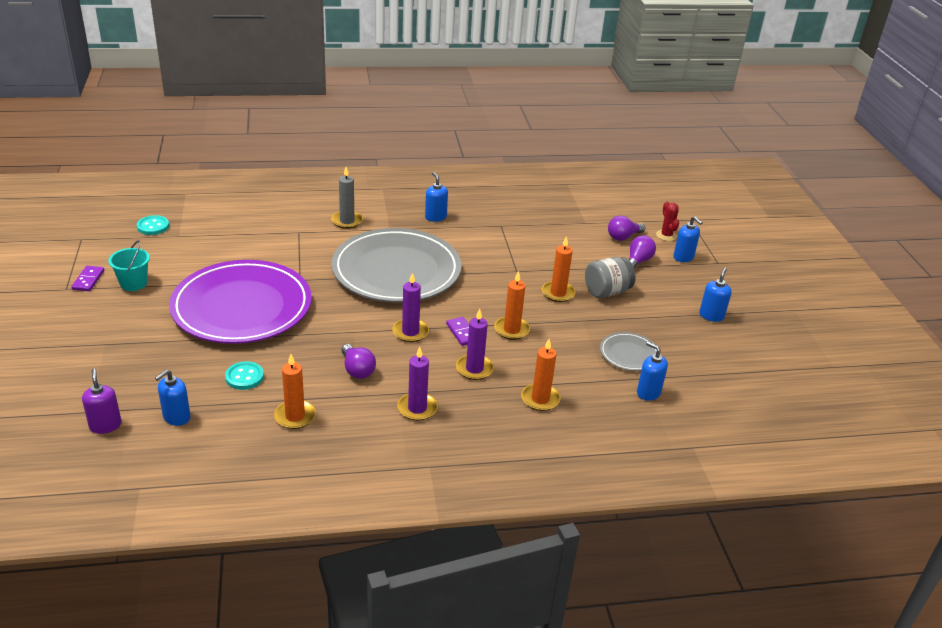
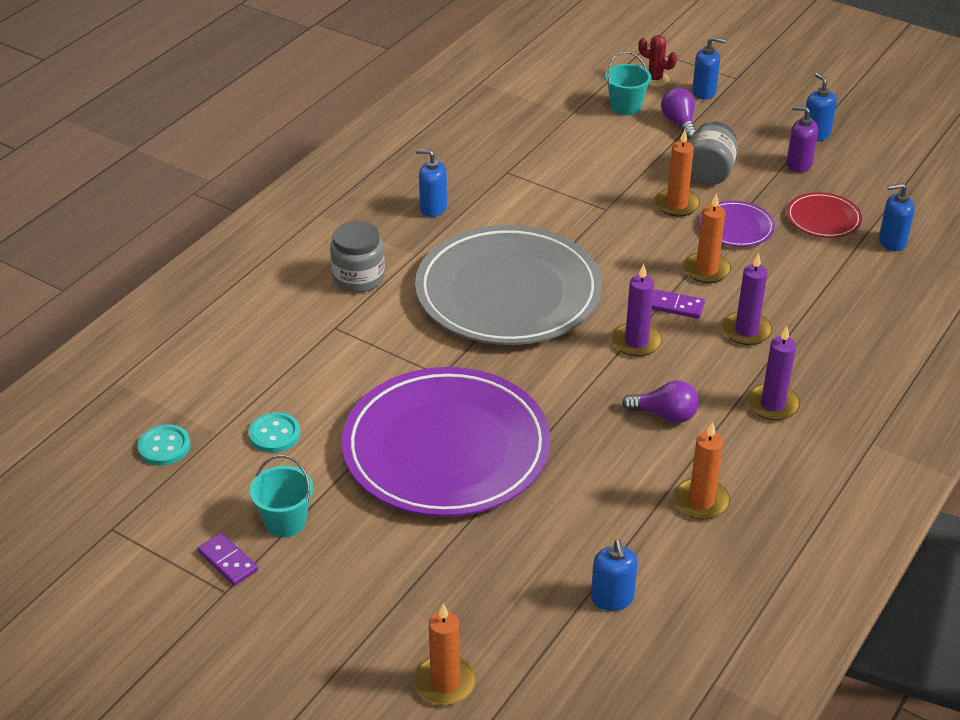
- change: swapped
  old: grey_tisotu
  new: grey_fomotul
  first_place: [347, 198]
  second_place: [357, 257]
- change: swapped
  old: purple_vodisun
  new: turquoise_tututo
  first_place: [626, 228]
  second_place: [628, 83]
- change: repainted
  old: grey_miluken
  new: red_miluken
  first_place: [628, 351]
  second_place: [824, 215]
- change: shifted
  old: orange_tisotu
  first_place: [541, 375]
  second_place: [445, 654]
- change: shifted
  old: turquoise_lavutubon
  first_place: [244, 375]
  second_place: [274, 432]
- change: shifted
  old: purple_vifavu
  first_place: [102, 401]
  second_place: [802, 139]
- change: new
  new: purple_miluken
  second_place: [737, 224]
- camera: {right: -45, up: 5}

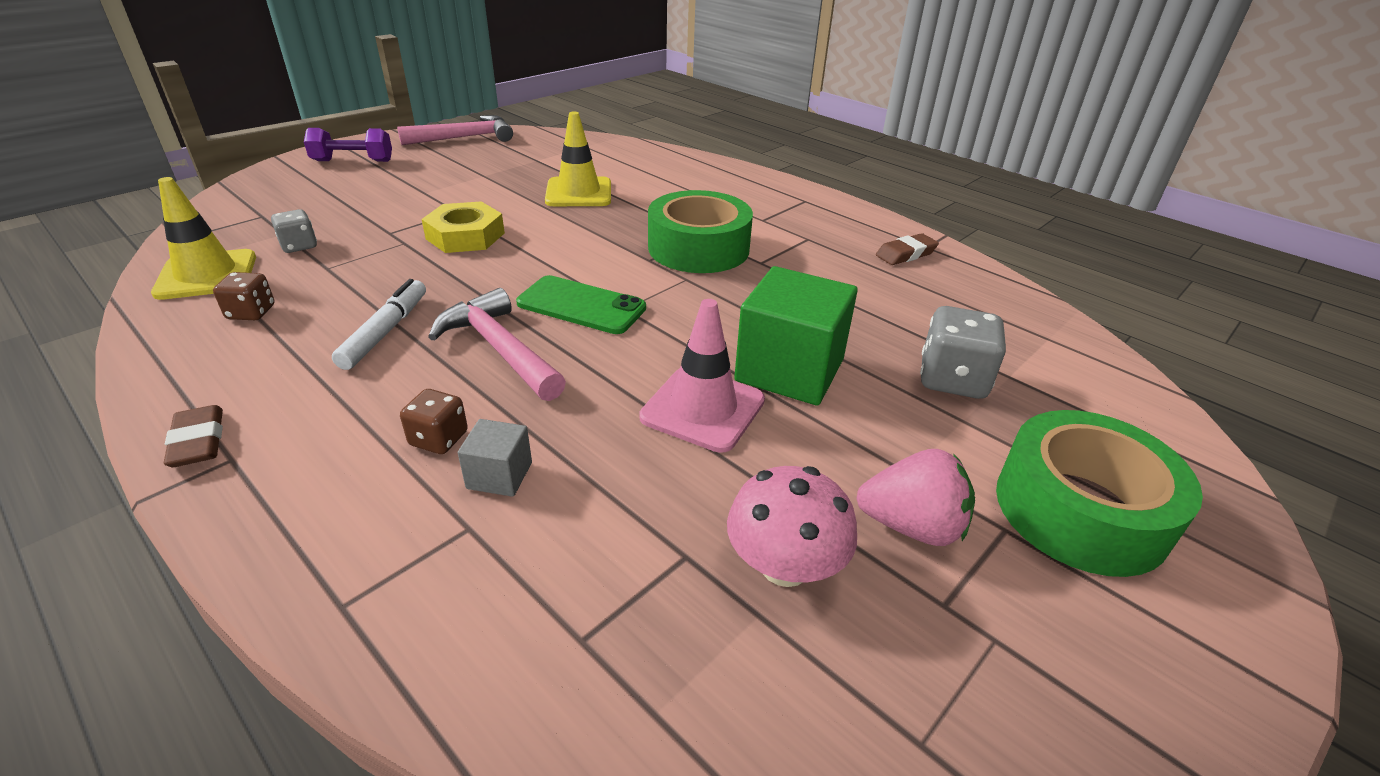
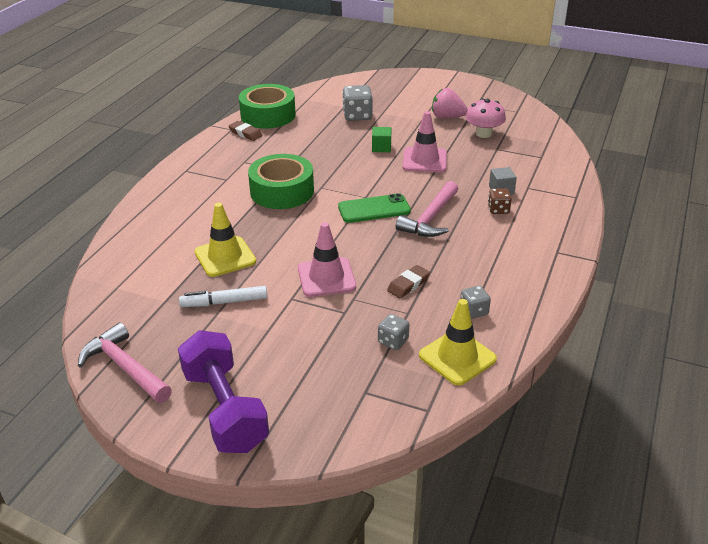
- change: scaled
  old: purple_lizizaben
  first_place: [348, 145]
  second_place: [223, 391]
  factor: 1.66
- change: swapped
  old: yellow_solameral
  new: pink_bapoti
  first_place: [463, 227]
  second_place: [327, 259]
- change: scaled
  old: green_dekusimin
  first_place: [796, 336]
  second_place: [381, 139]
  factor: 0.47
- change: repainted
  old: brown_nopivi
  new: grey_nopivi
  first_place: [244, 296]
  second_place: [475, 302]
- change: rotated
  old: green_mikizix
  first_place: [581, 304]
  second_place: [374, 208]
  degrees: 75
- change: shifted
  old: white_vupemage
  first_place: [379, 324]
  second_place: [223, 296]
- change: shifted
  old: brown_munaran
  first_place: [193, 436]
  second_place: [408, 281]
- change: shifted
  old: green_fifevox
  first_place: [1099, 493]
  second_place: [267, 106]
- change: rotated
  old: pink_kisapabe
  first_place: [915, 497]
  second_place: [450, 103]
  degrees: -60
- camera: {right: -110, up: 0}

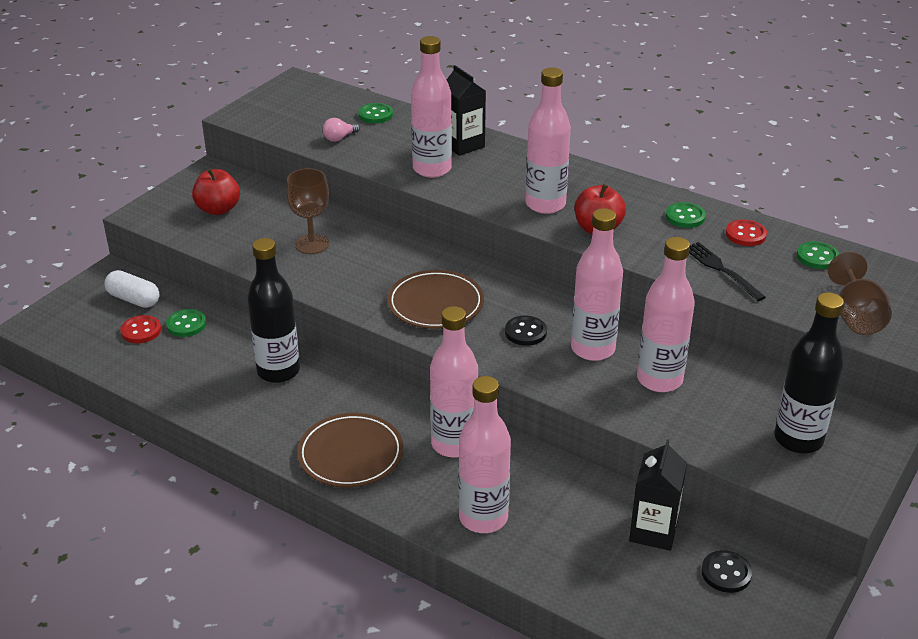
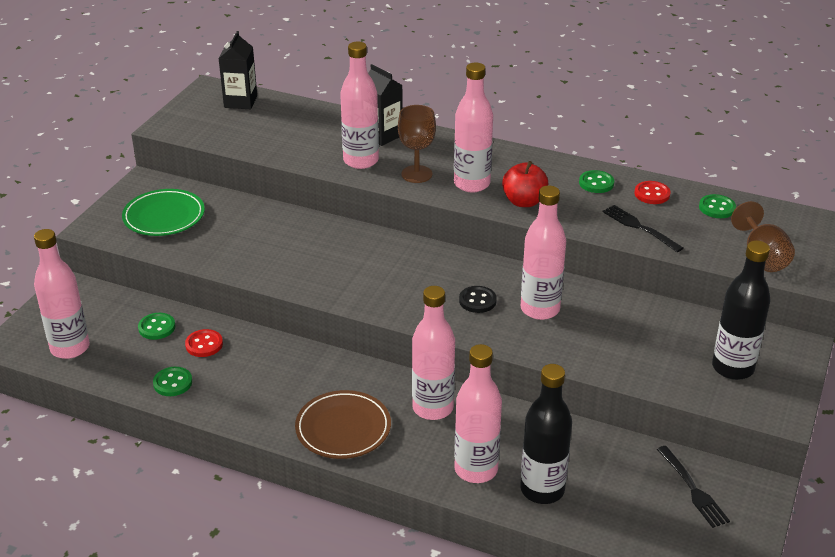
- change: shifted
  old: green_lavutubon
  first_place: [375, 113]
  second_place: [172, 381]
- change: gone
  old: pink_vodisun
  first_place: [341, 130]
- change: swapped
  old: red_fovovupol
  new: green_miluken
  first_place: [216, 191]
  second_place: [163, 212]
- change: shifted
  old: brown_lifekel
  first_place: [307, 211]
  second_place: [417, 144]
- change: shifted
  old: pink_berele
  first_place: [666, 314]
  second_place: [62, 294]
- change: shifted
  old: black_berele
  first_place: [273, 310]
  second_place: [546, 434]
- change: gone
  old: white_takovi
  first_place: [131, 289]
- change: gone
  old: brown_miluken
  first_place: [435, 299]
- change: shifted
  old: red_lavutubon
  first_place: [140, 329]
  second_place: [204, 343]
- change: shifted
  old: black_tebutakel
  first_place: [658, 495]
  second_place: [237, 70]
- change: swapped
  old: black_lavutubon
  new: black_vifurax
  first_place: [726, 571]
  second_place: [693, 487]
- camera: {right: -10, up: 0}

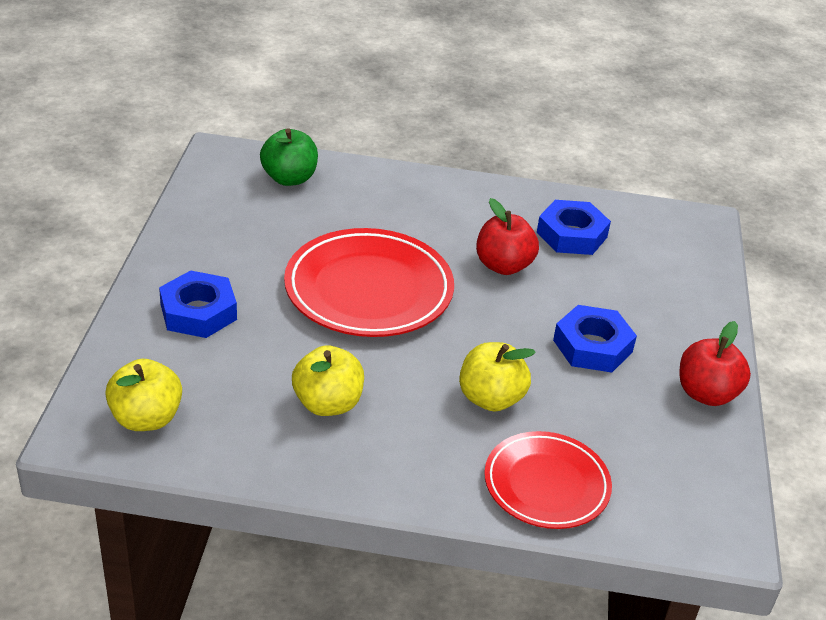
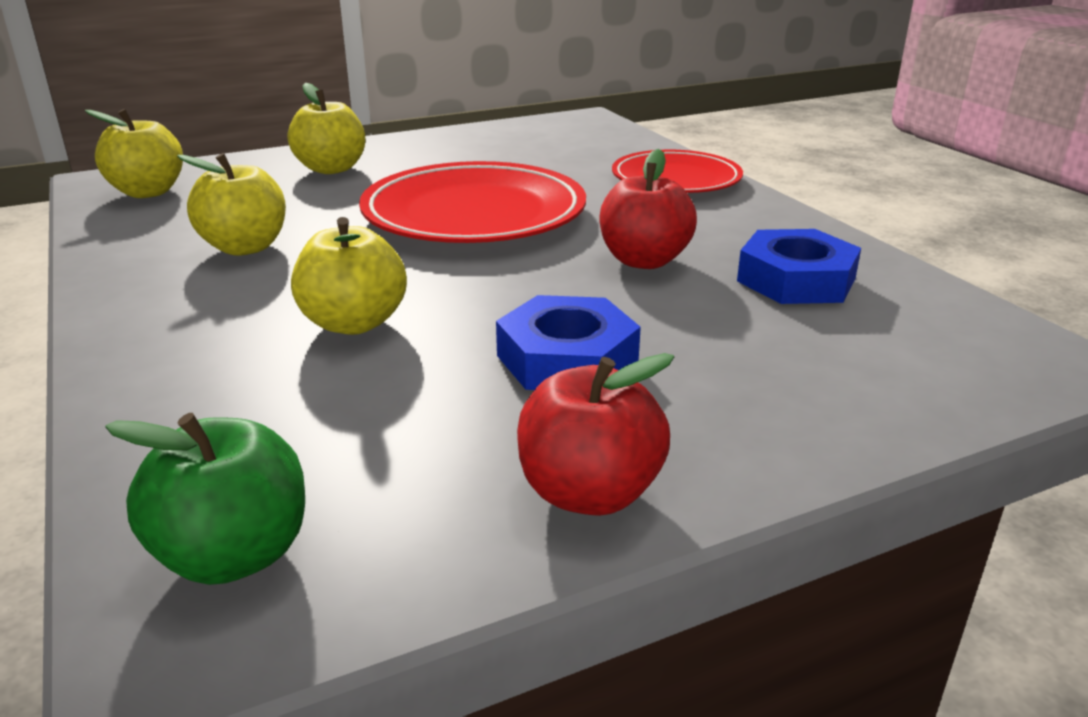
- change: shifted
  old: green_fovovupol
  first_place: [289, 157]
  second_place: [205, 499]
- change: swapped
  old: blue_solameral
  new: yellow_fovovupol
  first_place: [198, 304]
  second_place: [326, 128]
- change: shifted
  old: red_miluken
  first_place: [548, 480]
  second_place: [677, 171]
- camera: {right: 60, up: -10}

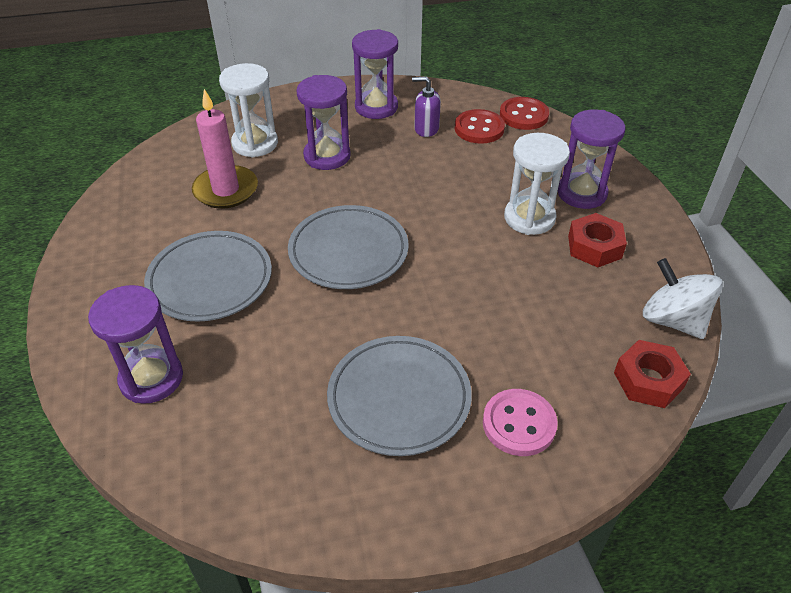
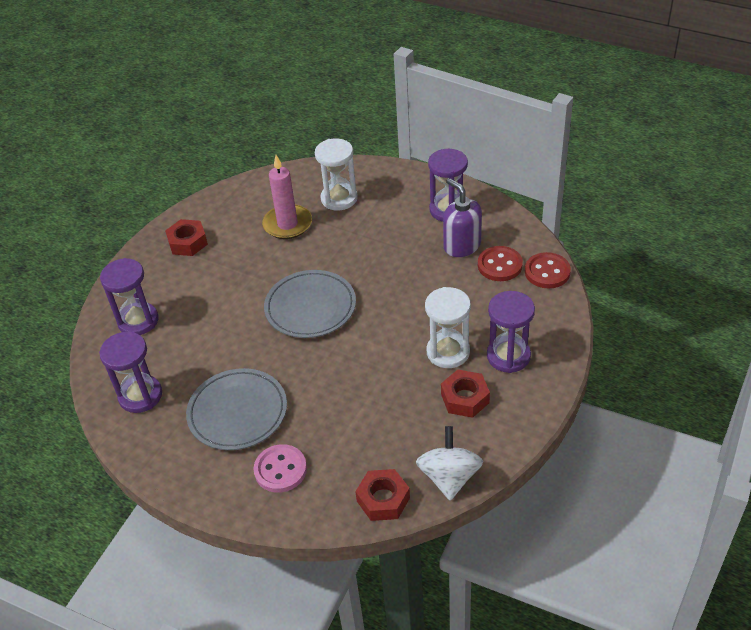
- change: shifted
  old: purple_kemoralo
  first_place: [323, 122]
  second_place: [130, 372]
- change: scaled
  old: purple_vifavu
  first_place: [426, 107]
  second_place: [462, 217]
  factor: 1.51
- change: gone
  old: grey_miluken
  first_place: [208, 276]
- change: new
  new: red_solameral
  second_place: [186, 237]
- camera: {right: 45, up: 0}

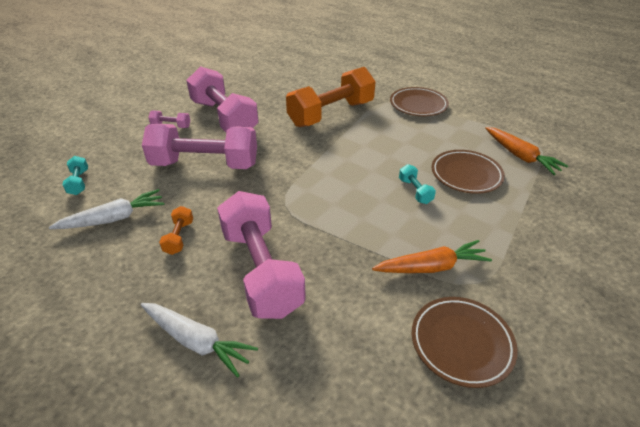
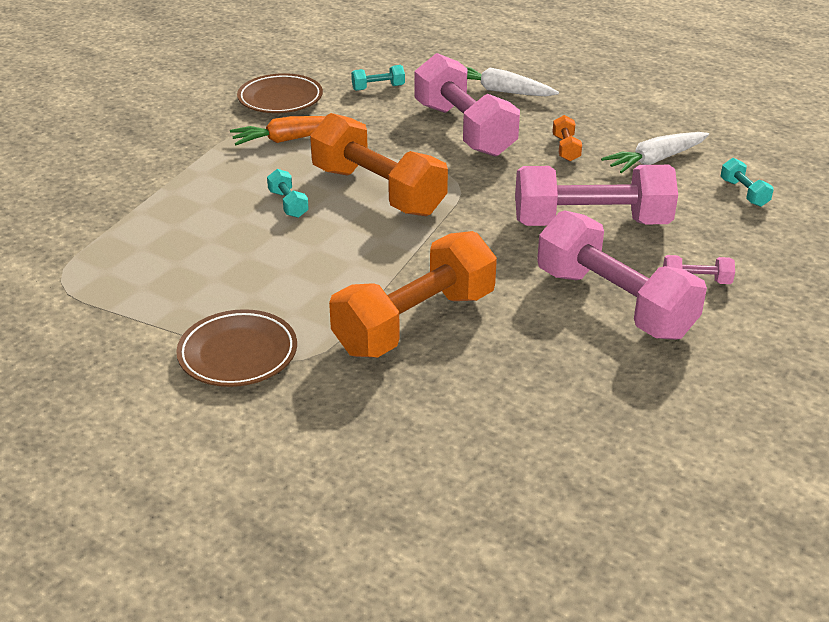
- change: gone
  old: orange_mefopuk
  first_place: [526, 151]
- change: gone
  old: brown_miluken
  first_place: [468, 172]
- change: new
  new: turquoise_lizizaben
  second_place: [378, 78]
- change: new
  new: orange_lizizaben
  second_place: [379, 164]
- camera: {right: 175, up: -5}

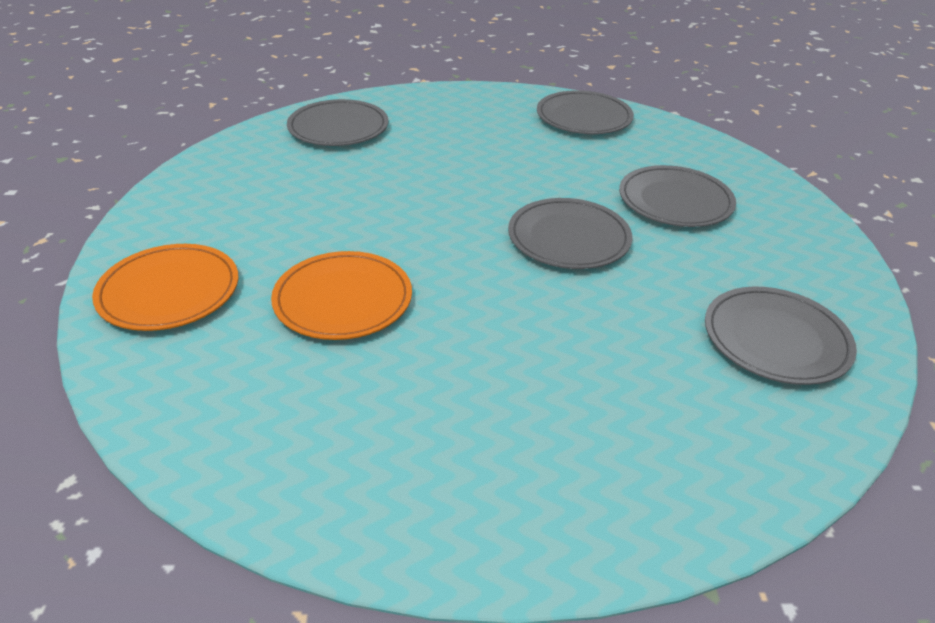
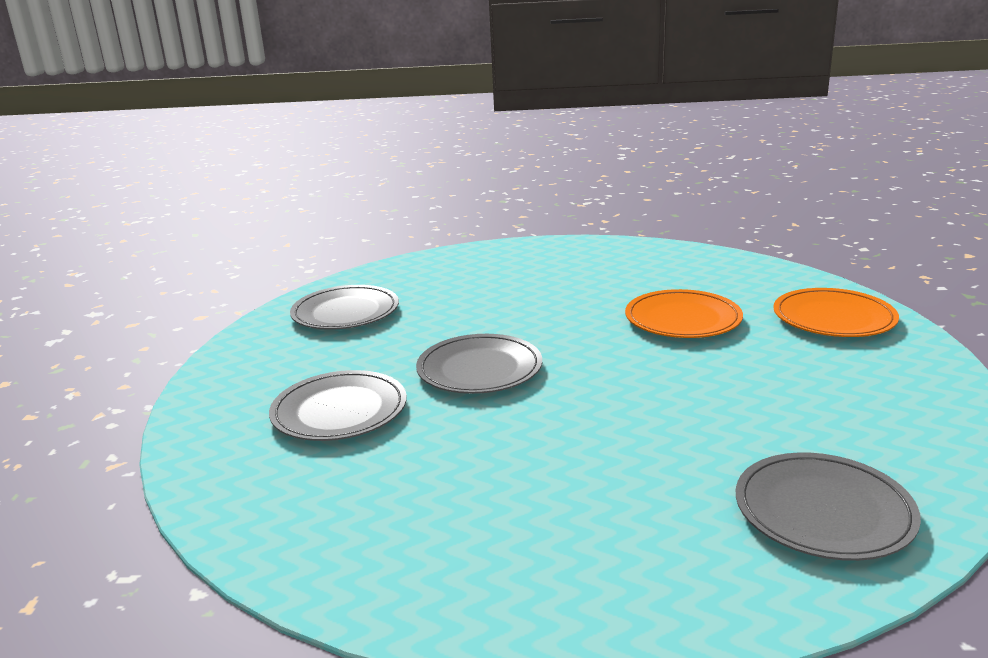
- change: gone
  old: grey_miluken
  first_place: [585, 112]
- camera: {right: -175, up: -15}

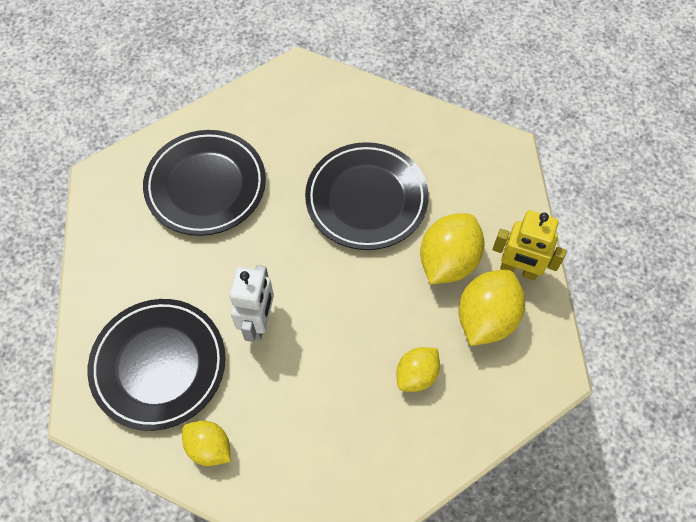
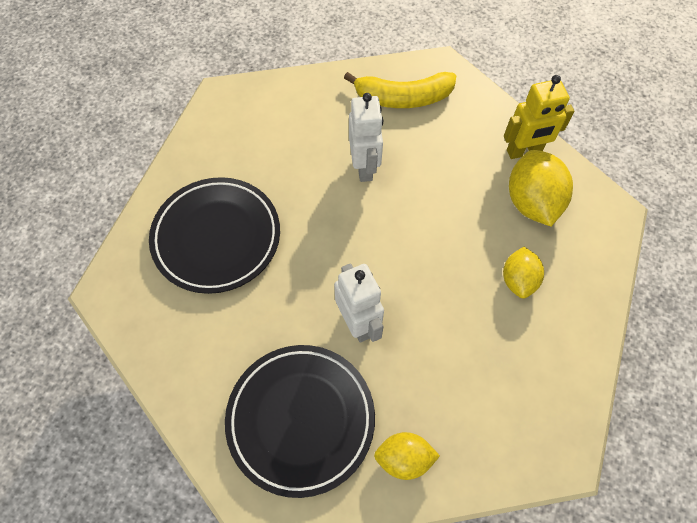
- change: swapped
  old: black_miluken
  new: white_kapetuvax
  first_place: [367, 196]
  second_place: [366, 137]
- change: gone
  old: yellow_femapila
  first_place: [452, 248]
- change: new
  new: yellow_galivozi
  second_place: [400, 90]
- camera: {right: -35, up: 0}

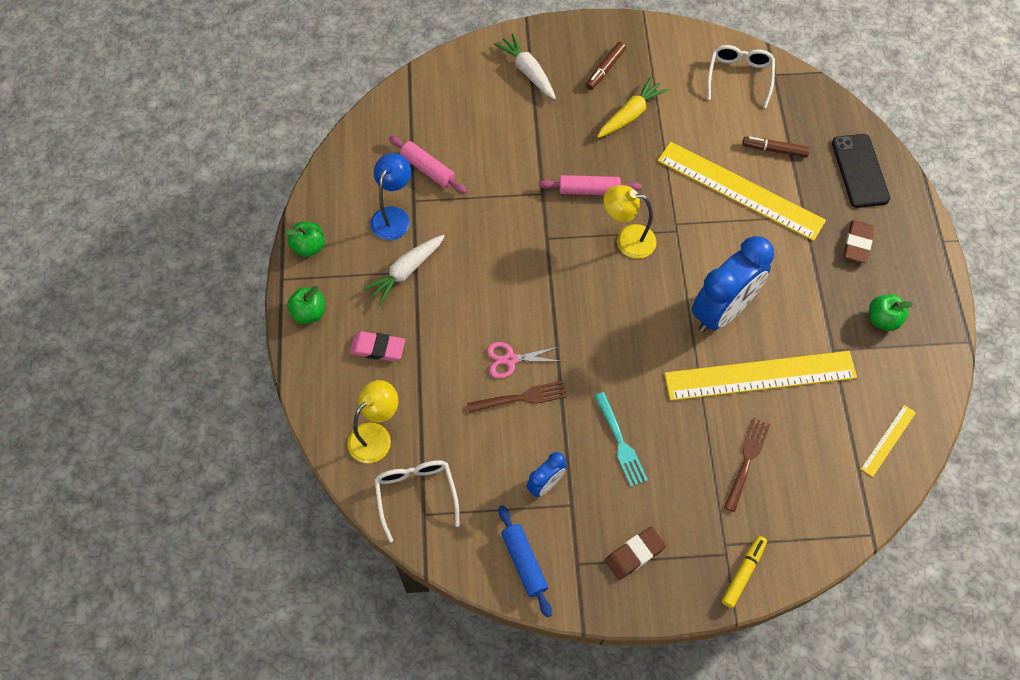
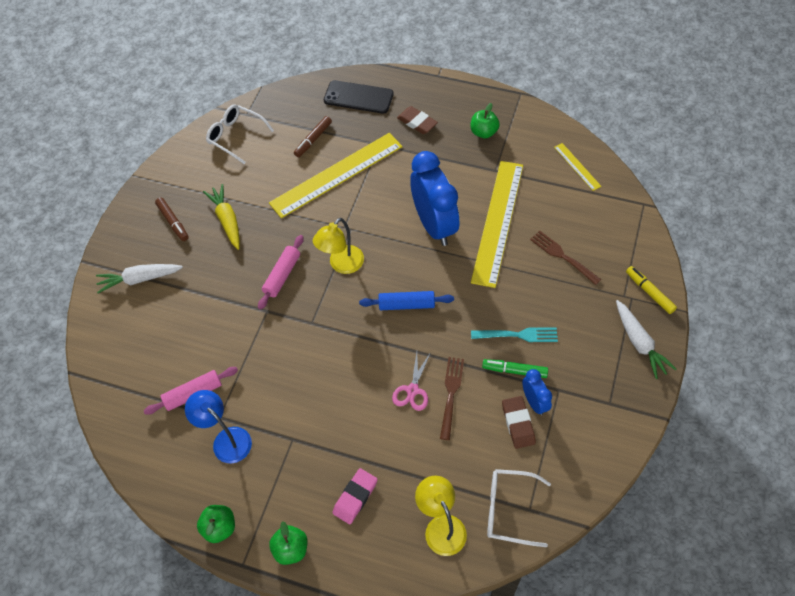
- change: shifted
  old: white_mefopuk
  first_place: [404, 270]
  second_place: [646, 339]
- change: shifted
  old: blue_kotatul
  first_place: [525, 561]
  second_place: [406, 300]
- change: shifted
  old: brown_munaran
  first_place: [635, 553]
  second_place: [519, 422]
- change: new
  new: green_vupemage
  second_place: [515, 368]
- camera: {right: -65, up: -5}

